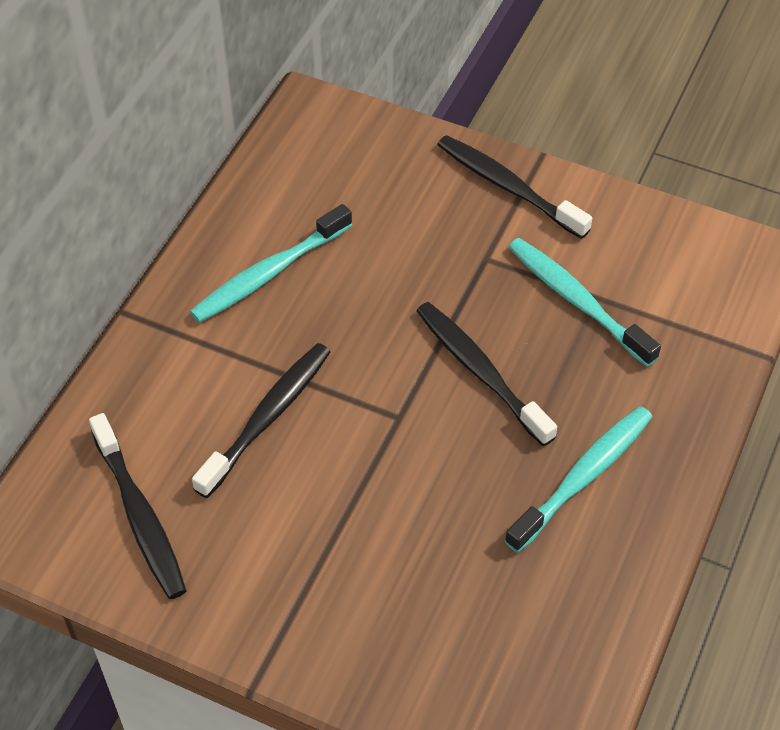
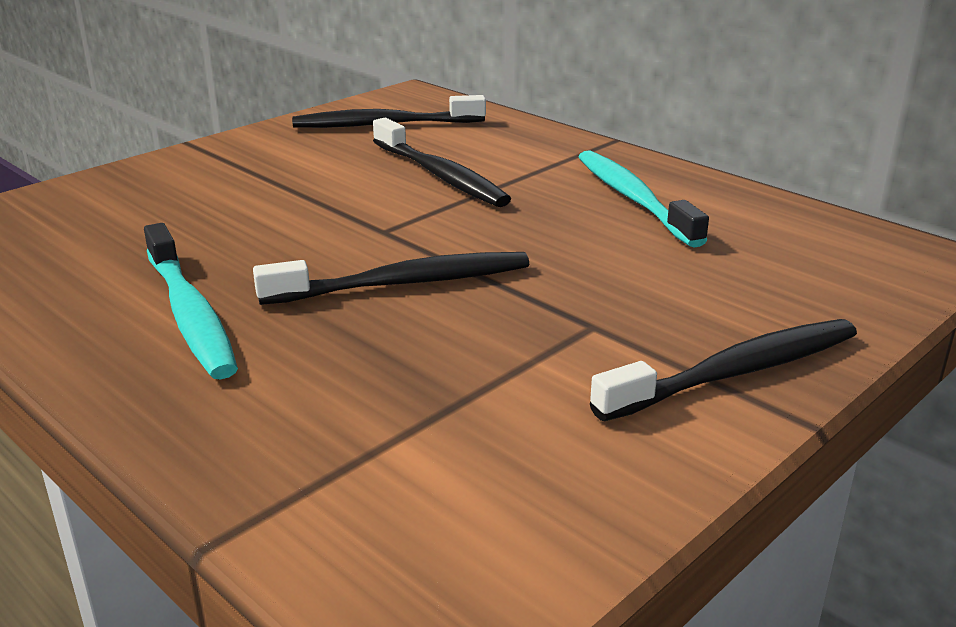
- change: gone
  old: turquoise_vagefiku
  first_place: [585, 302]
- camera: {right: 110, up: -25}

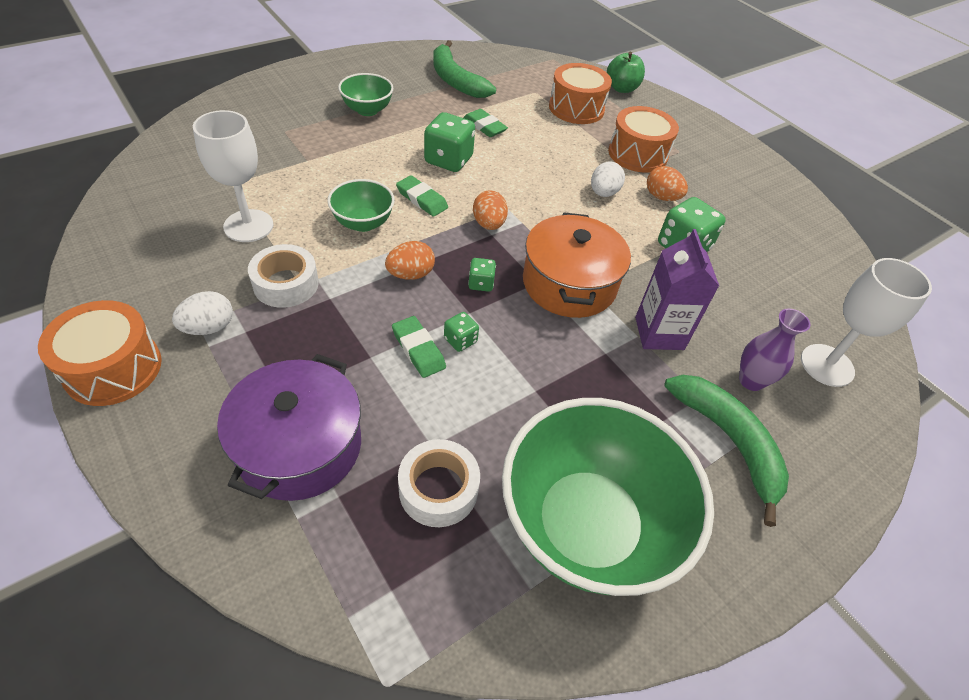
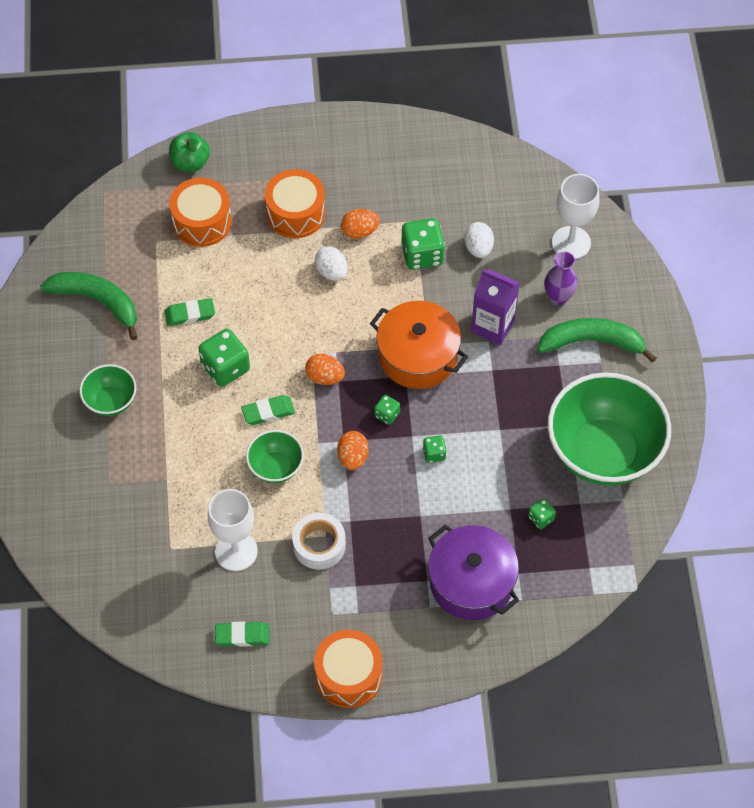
- change: rotated
  old: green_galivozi
  first_place: [464, 69]
  second_place: [89, 306]
  degrees: -150
- change: shifted
  old: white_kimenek
  first_place: [202, 313]
  second_place: [479, 240]
- change: shifted
  old: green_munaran
  first_place: [419, 347]
  second_place: [242, 634]
- change: swapped
  old: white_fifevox
  new: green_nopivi
  first_place: [439, 483]
  second_place: [542, 513]
- camera: {right: -55, up: 10}

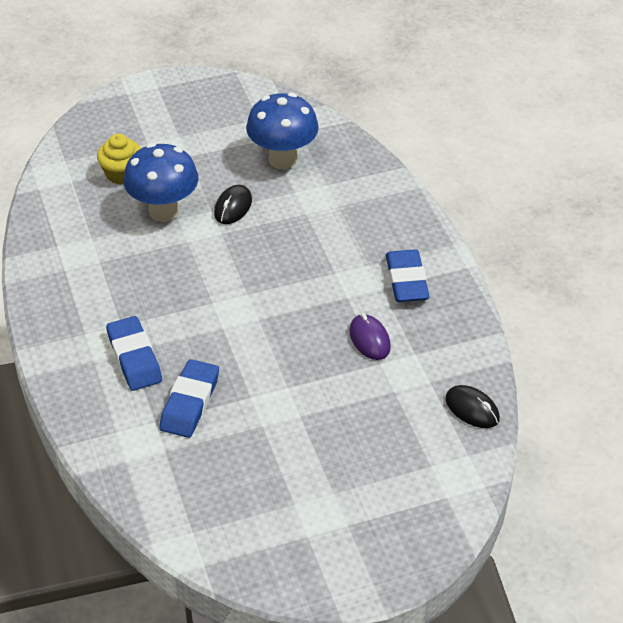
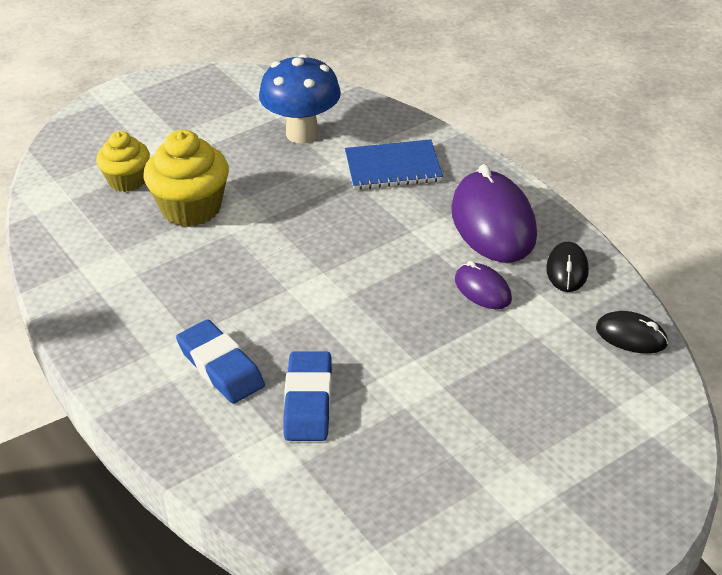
- change: swapped
  old: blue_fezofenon
  new: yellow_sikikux
  first_place: [160, 182]
  second_place: [186, 178]
- change: shifted
  old: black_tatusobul
  first_place: [233, 204]
  second_place: [567, 267]
- change: swapped
  old: blue_munaran
  new: purple_tatusobul
  first_place: [408, 275]
  second_place: [494, 213]
- change: new
  new: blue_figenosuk
  second_place: [394, 164]
- camera: {right: -15, up: -5}

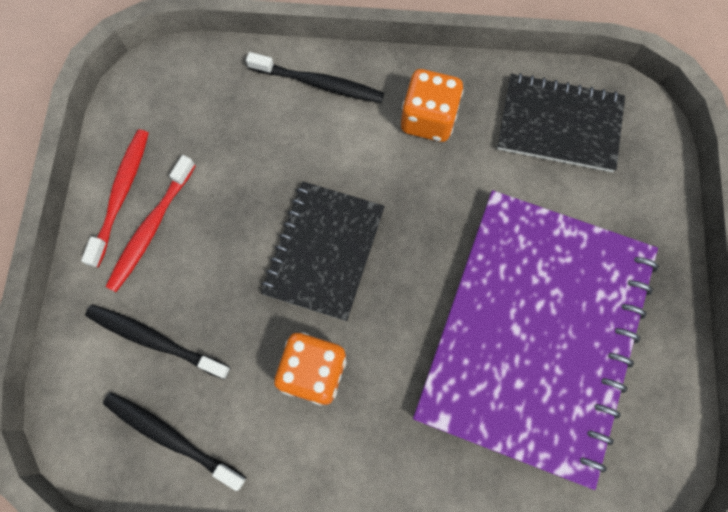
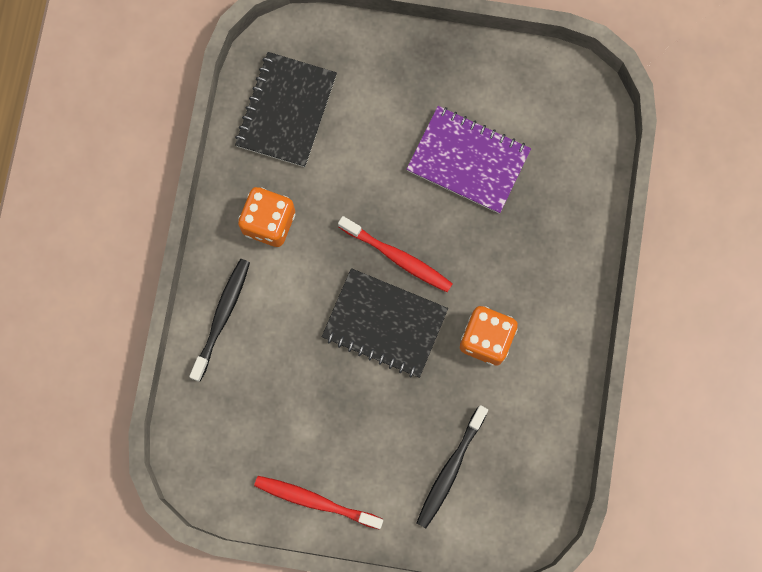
- change: shifted
  old: red_vagefiku
  first_place: [151, 223]
  second_place: [395, 254]
- change: scaled
  old: purple_figenosuk
  first_place: [536, 340]
  second_place: [468, 160]
  factor: 0.52
- change: gone
  old: black_vagefiku
  first_place: [174, 441]
- camera: {right: -85, up: 5}

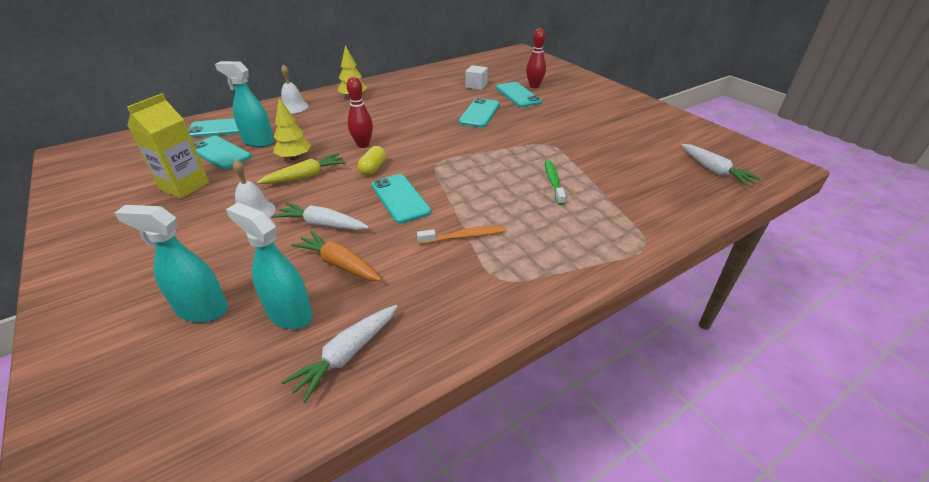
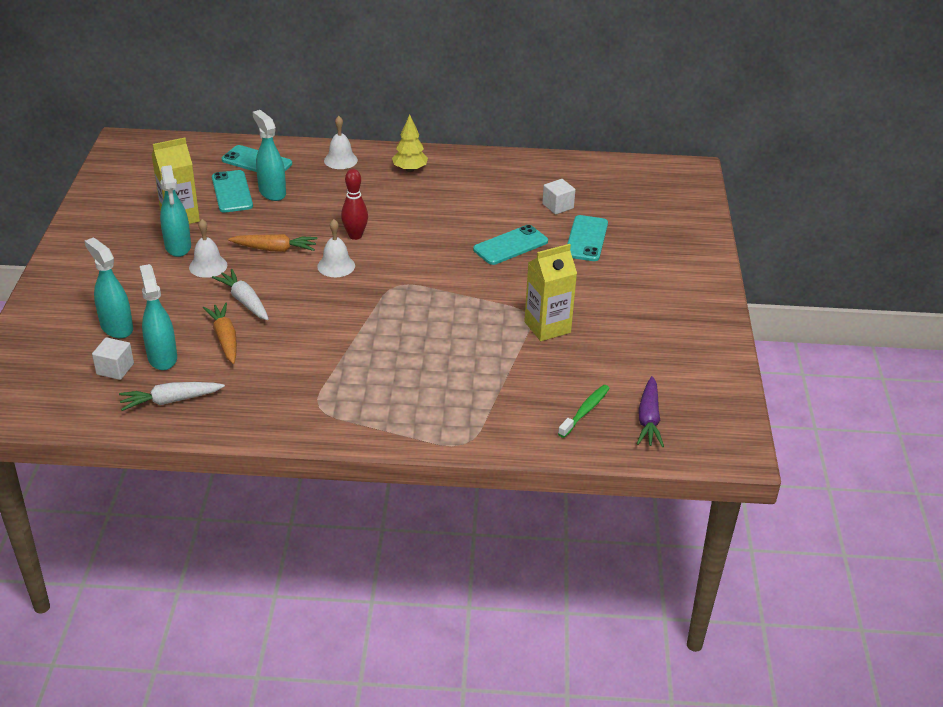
- change: gone
  old: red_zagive
  first_place: [536, 58]
- change: gone
  old: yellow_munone
  first_place: [293, 129]
- change: repainted
  old: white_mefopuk
  new: purple_mefopuk
  first_place: [721, 165]
  second_place: [650, 411]
- change: swapped
  old: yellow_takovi
  new: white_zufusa
  first_place: [372, 160]
  second_place: [336, 248]
- change: repainted
  old: yellow_mefopuk
  new: orange_mefopuk
  first_place: [302, 168]
  second_place: [273, 243]
- change: shifted
  old: green_vagefiku
  first_place: [555, 182]
  second_place: [584, 411]
- change: gone
  old: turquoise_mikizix
  first_place: [401, 199]
- change: gone
  old: orange_vagefiku
  first_place: [461, 235]
- change: new
  new: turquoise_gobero
  second_place: [175, 211]
- change: new
  new: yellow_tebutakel
  second_place: [550, 292]
- change: new
  new: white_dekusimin
  second_place: [113, 358]
- camera: {right: 35, up: 0}

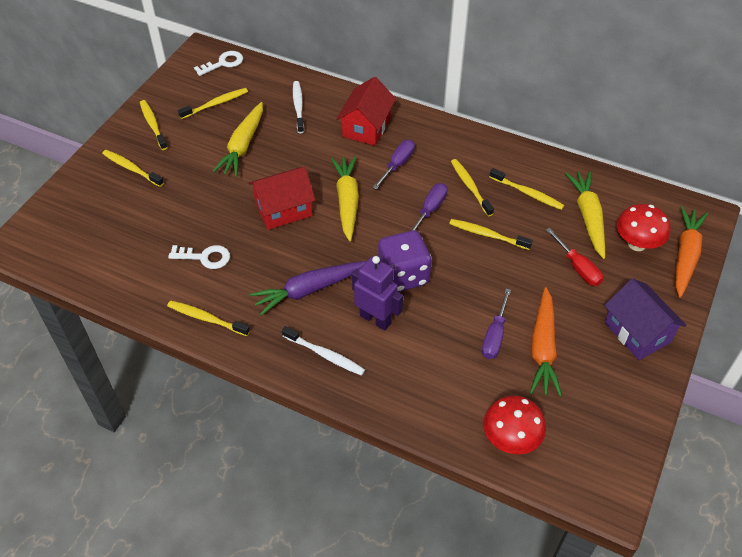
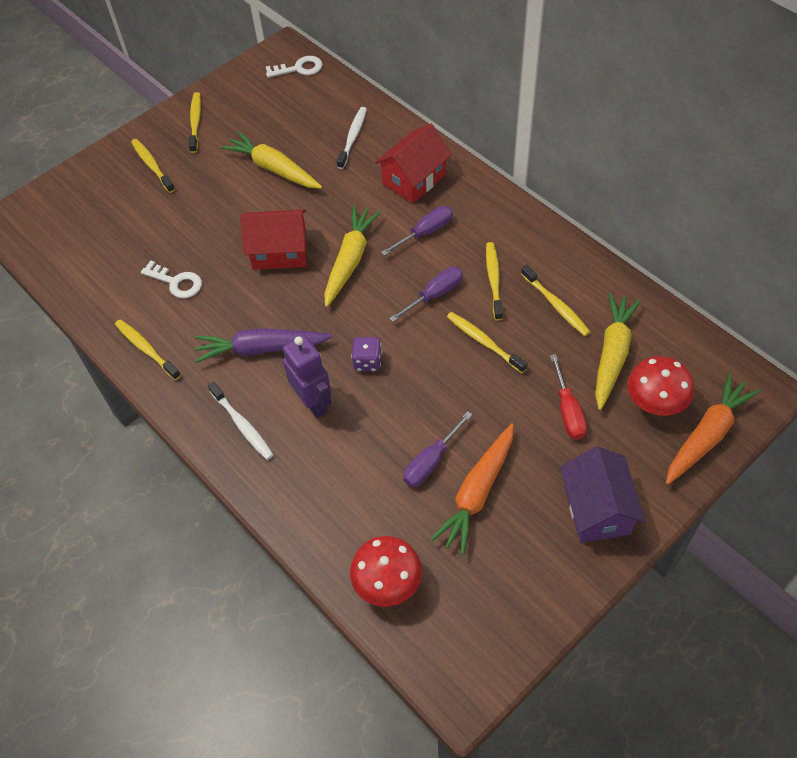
- change: gone
  old: yellow_vagefiku
  first_place: [213, 103]
- change: rotated
  old: yellow_mefopuk
  first_place: [238, 139]
  second_place: [271, 160]
  degrees: 90
- change: scaled
  old: purple_nopivi
  first_place: [405, 261]
  second_place: [366, 354]
  factor: 0.54
- camera: {right: 25, up: 5}

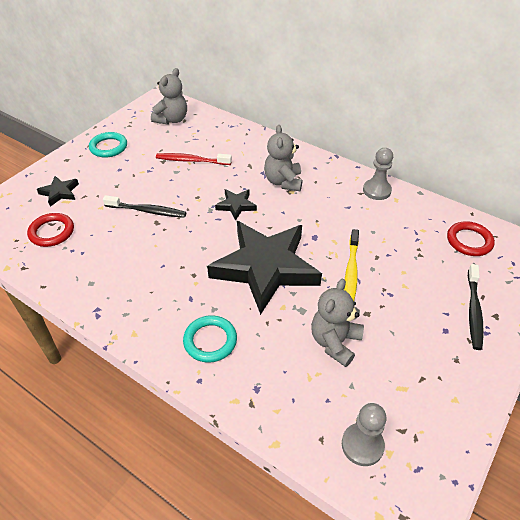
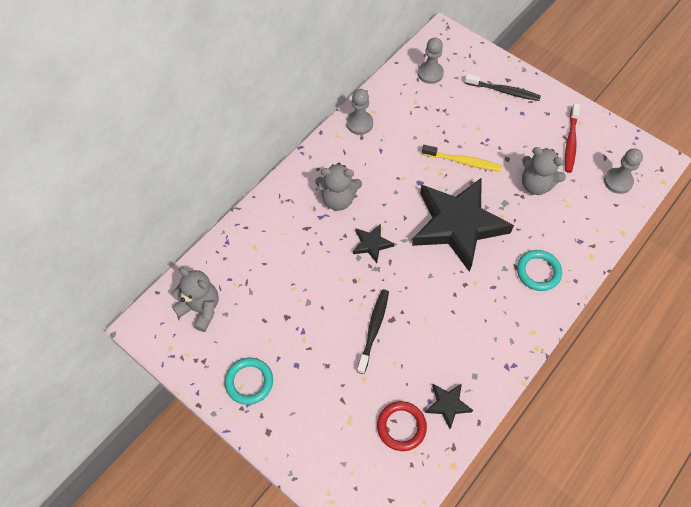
- change: shifted
  old: red_vagefiku
  first_place: [194, 159]
  second_place: [572, 138]
- change: shifted
  old: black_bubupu
  first_place: [58, 191]
  second_place: [449, 406]
- change: swapped
  old: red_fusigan
  new: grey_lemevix
  first_place: [471, 238]
  second_place: [431, 60]
- camera: {right: -85, up: 15}

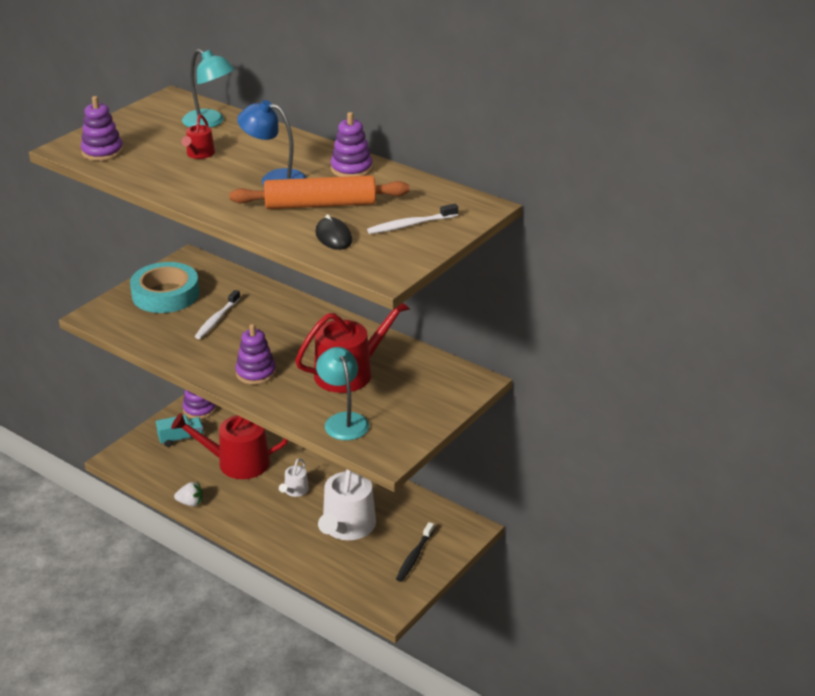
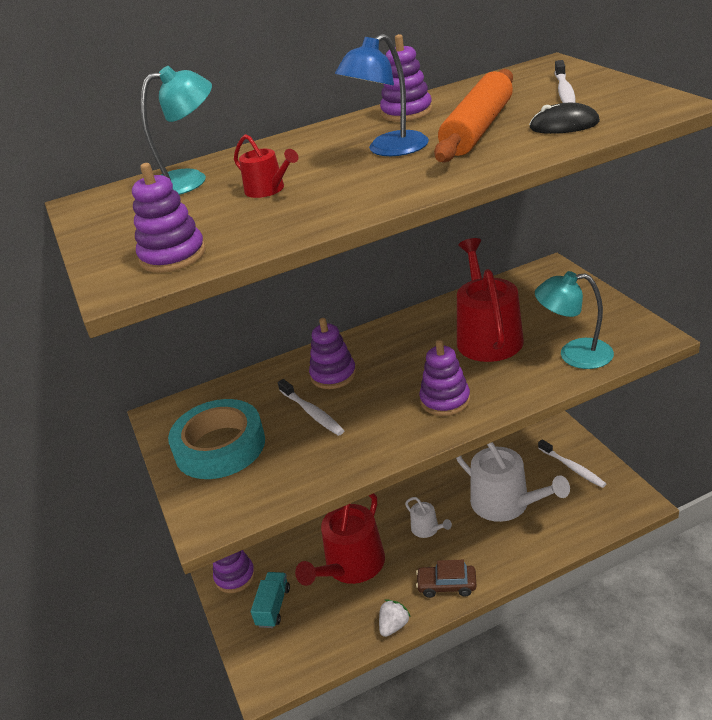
- change: repainted
  old: black_vagefiku
  new: white_vagefiku
  first_place: [415, 552]
  second_place: [572, 463]
- change: new
  new: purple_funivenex
  second_place: [332, 353]
- change: new
  new: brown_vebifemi
  second_place: [446, 579]
- camera: {right: -55, up: 0}

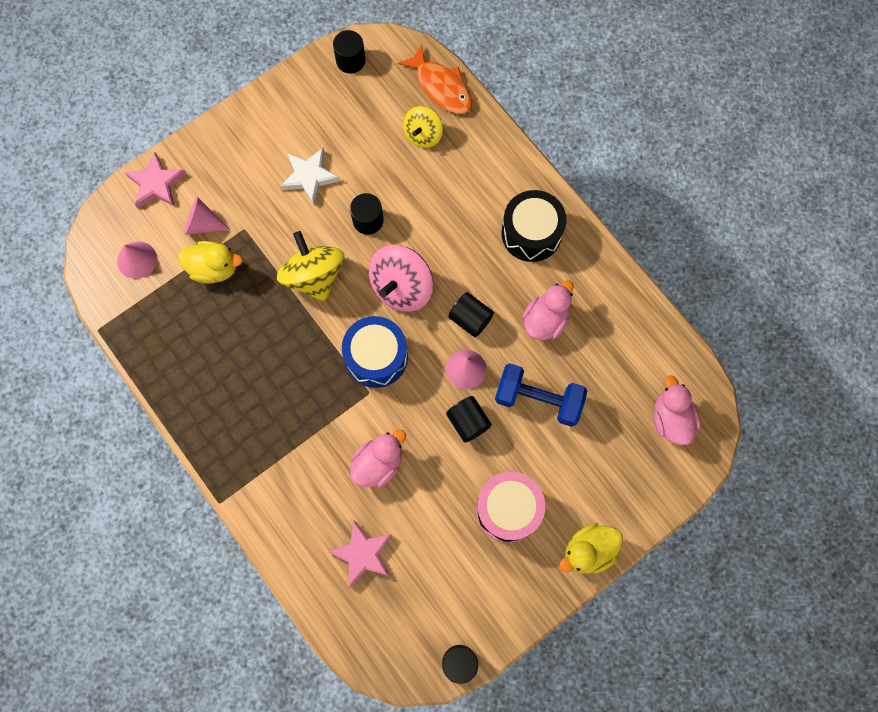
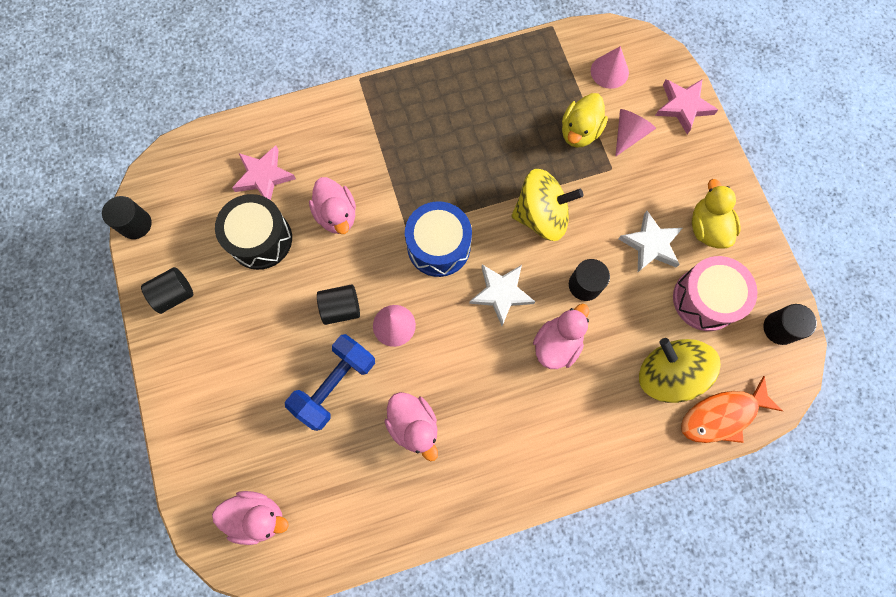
- change: scaled
  old: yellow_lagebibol
  first_place: [423, 127]
  second_place: [680, 370]
  factor: 1.6
- change: shifted
  old: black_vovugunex
  first_place: [534, 226]
  second_place: [253, 232]
- change: swapped
  old: pink_lagebibol
  new: white_bubupu
  first_place: [401, 278]
  second_place: [502, 295]
- change: shifted
  old: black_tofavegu
  first_place: [471, 314]
  second_place: [167, 290]
- change: shifted
  old: pink_vovugunex
  first_place: [510, 507]
  second_place: [715, 293]
- change: shifted
  old: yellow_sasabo
  first_place: [591, 548]
  second_place: [716, 214]
- change: new
  new: pink_sasabo
  second_place: [561, 336]
- camera: {right: 110, up: 0}

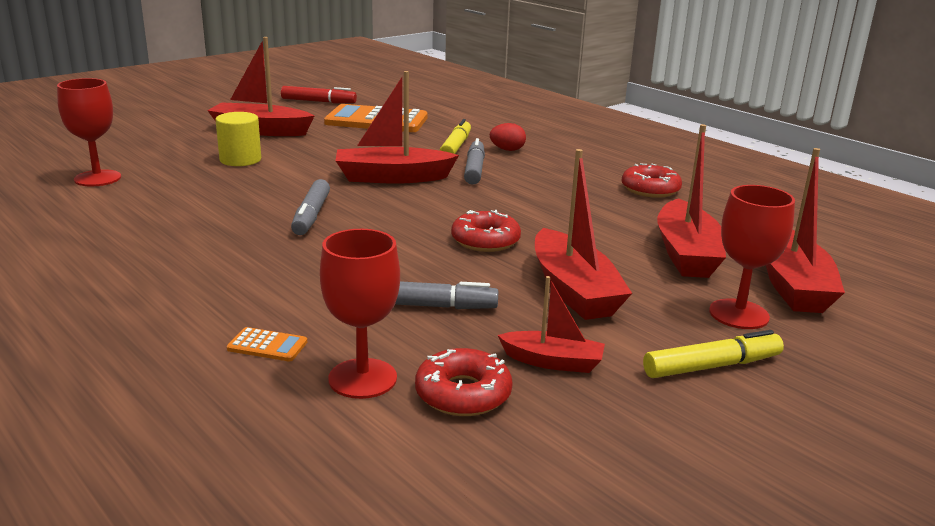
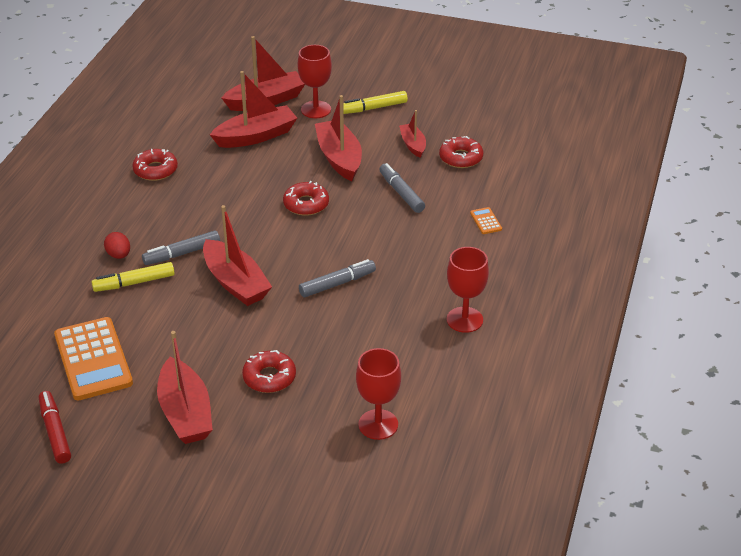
- change: swapped
  old: yellow_tofavegu
  new: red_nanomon
  first_place: [238, 139]
  second_place: [269, 371]
- change: rotated
  old: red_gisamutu
  first_place: [583, 234]
  second_place: [338, 138]
  degrees: -60
- change: shifted
  old: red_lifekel
  first_place: [360, 314]
  second_place: [468, 290]
- change: rotated
  old: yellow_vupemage
  first_place: [713, 354]
  second_place: [375, 102]
  degrees: -60
- camera: {right: -120, up: 15}

